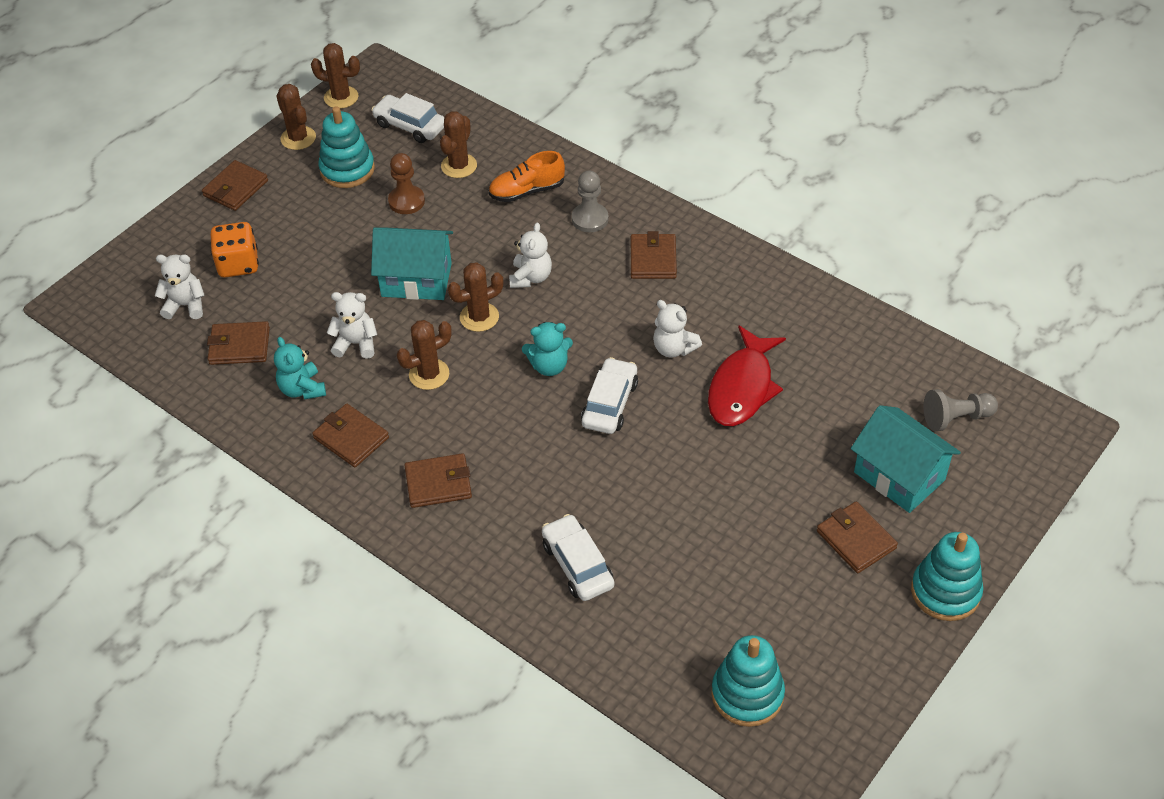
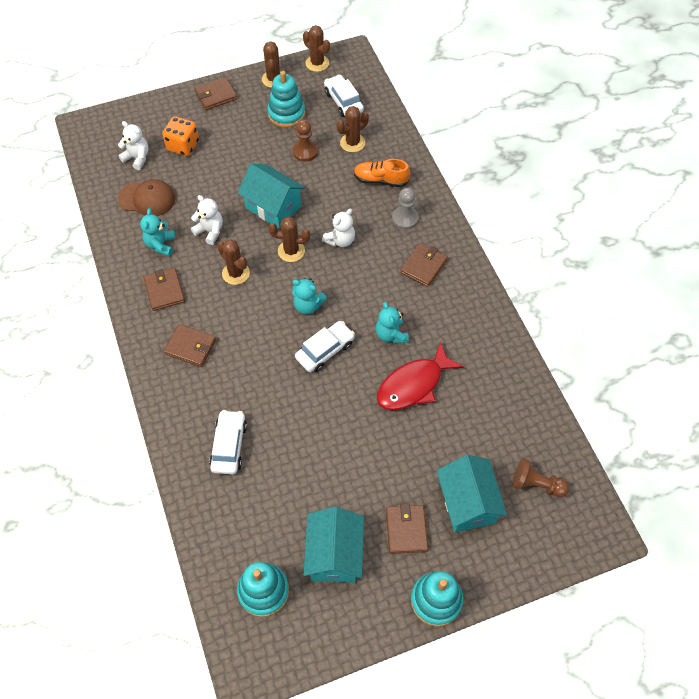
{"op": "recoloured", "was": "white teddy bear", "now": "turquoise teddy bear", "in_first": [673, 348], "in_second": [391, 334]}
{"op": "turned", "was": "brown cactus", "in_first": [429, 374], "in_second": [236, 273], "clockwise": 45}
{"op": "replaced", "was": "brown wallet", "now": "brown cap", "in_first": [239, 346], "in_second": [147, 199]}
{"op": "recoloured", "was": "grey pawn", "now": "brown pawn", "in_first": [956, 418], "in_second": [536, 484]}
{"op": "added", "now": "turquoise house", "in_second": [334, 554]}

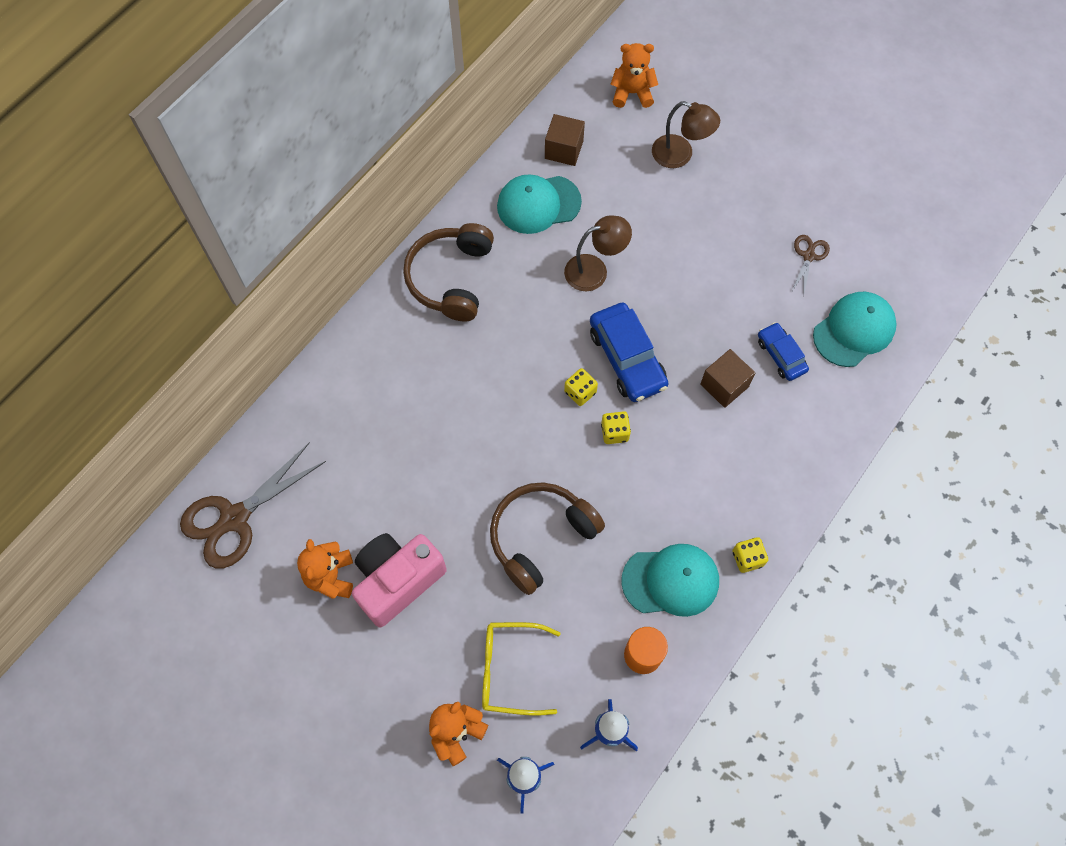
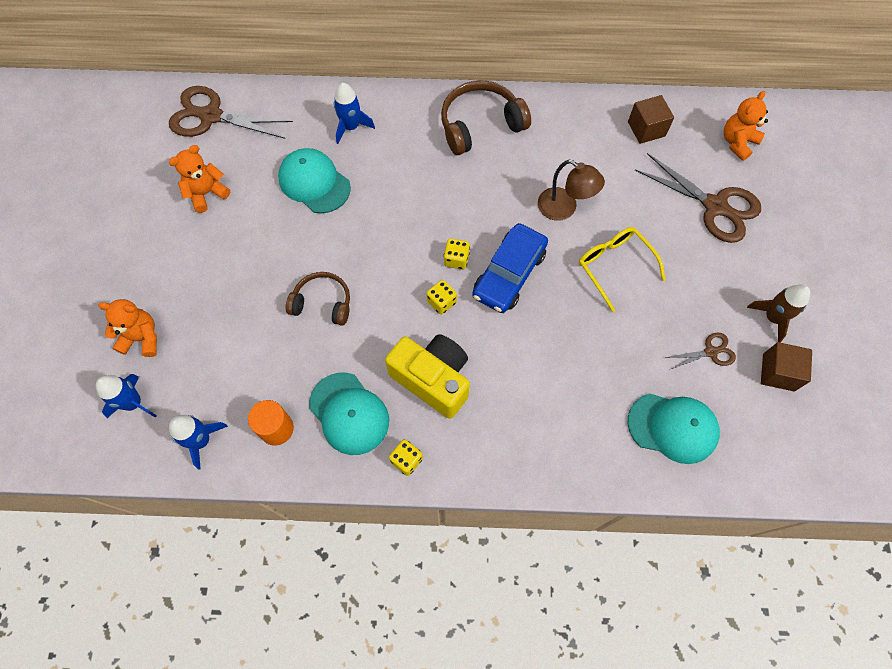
{"op": "turned", "was": "orange teddy bear", "in_first": [632, 93], "in_second": [737, 142], "clockwise": -105}
{"op": "replaced", "was": "brown lamp", "now": "brown scissors", "in_first": [680, 155], "in_second": [715, 206]}
{"op": "moved", "was": "turquoise cap", "in_first": [538, 204], "in_second": [314, 182]}
{"op": "removed", "was": "blue car", "in_first": [781, 355]}
{"op": "moved", "was": "brown cube", "in_first": [724, 385], "in_second": [778, 372]}
{"op": "resized", "was": "brown headphones", "in_first": [541, 537], "in_second": [322, 303], "ratio": 0.65}
{"op": "removed", "was": "pink camera", "in_first": [398, 581]}
{"op": "moved", "was": "yellow glasses", "in_first": [510, 670], "in_second": [614, 266]}
{"op": "added", "now": "blue rocket", "in_second": [351, 127]}
{"op": "added", "now": "brown rocket", "in_second": [772, 318]}
{"op": "added", "now": "yellow camera", "in_second": [433, 379]}

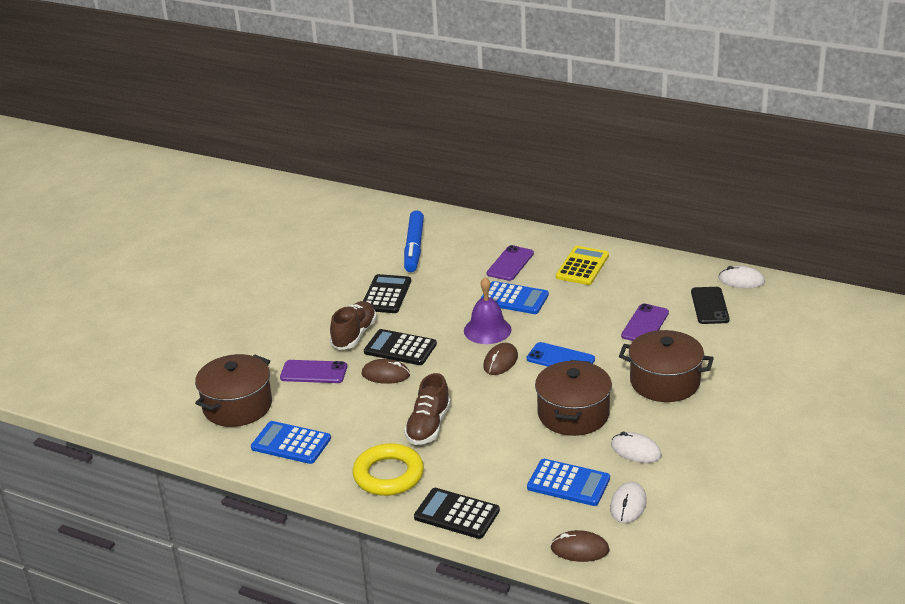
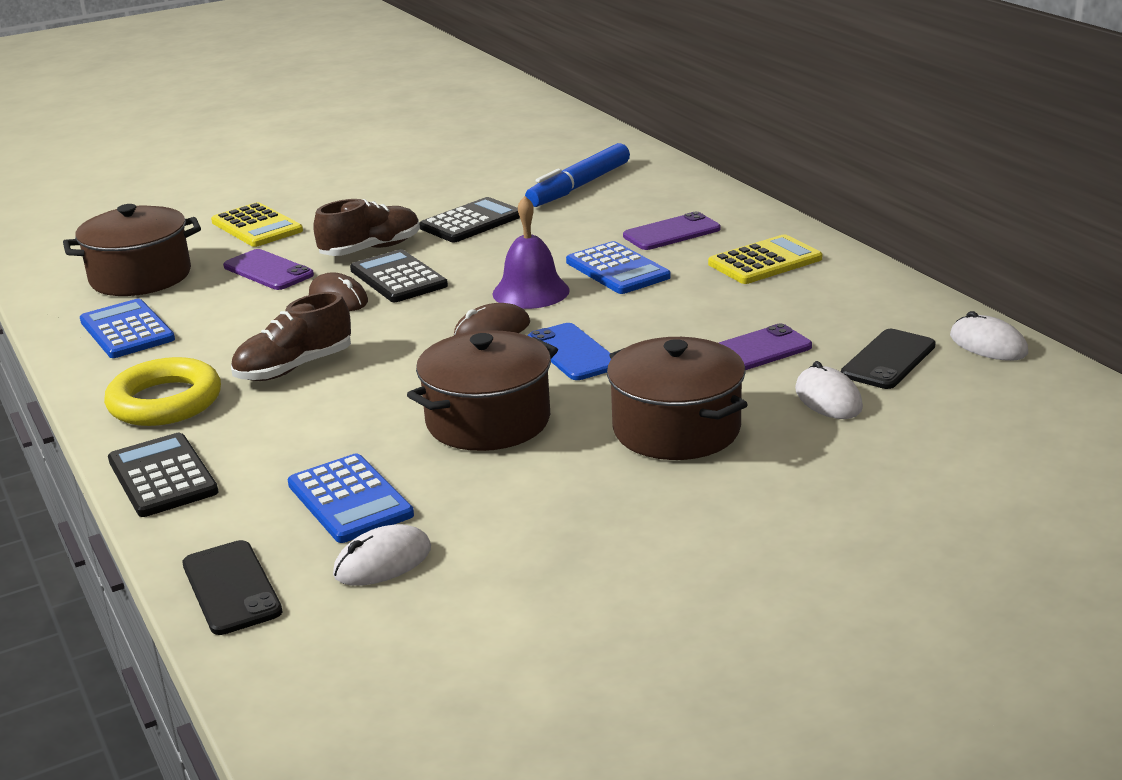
{"op": "moved", "was": "white mouse", "in_first": [636, 450], "in_second": [828, 398]}
{"op": "replaced", "was": "brown mouse", "now": "black phone", "in_first": [579, 549], "in_second": [231, 588]}
{"op": "added", "now": "yellow calculator", "in_second": [257, 226]}

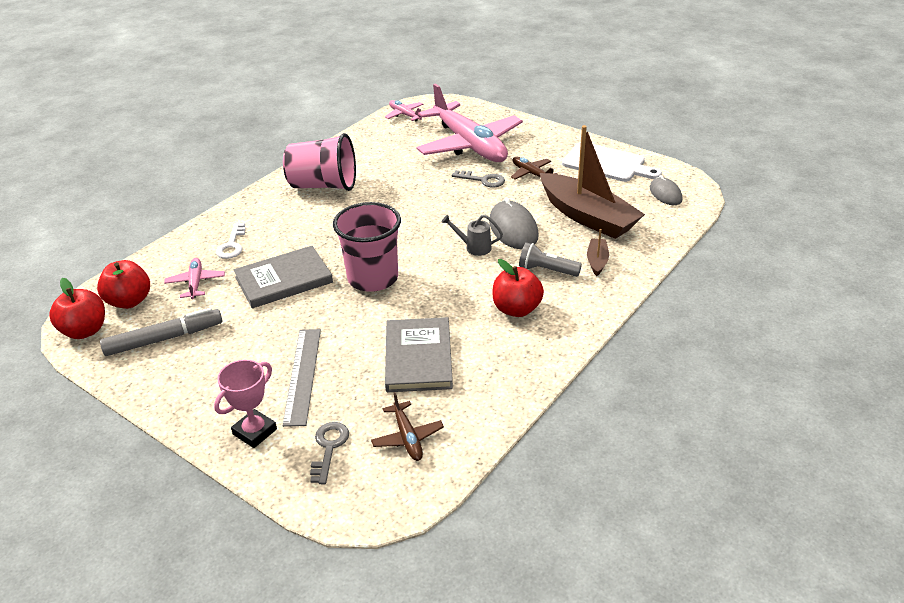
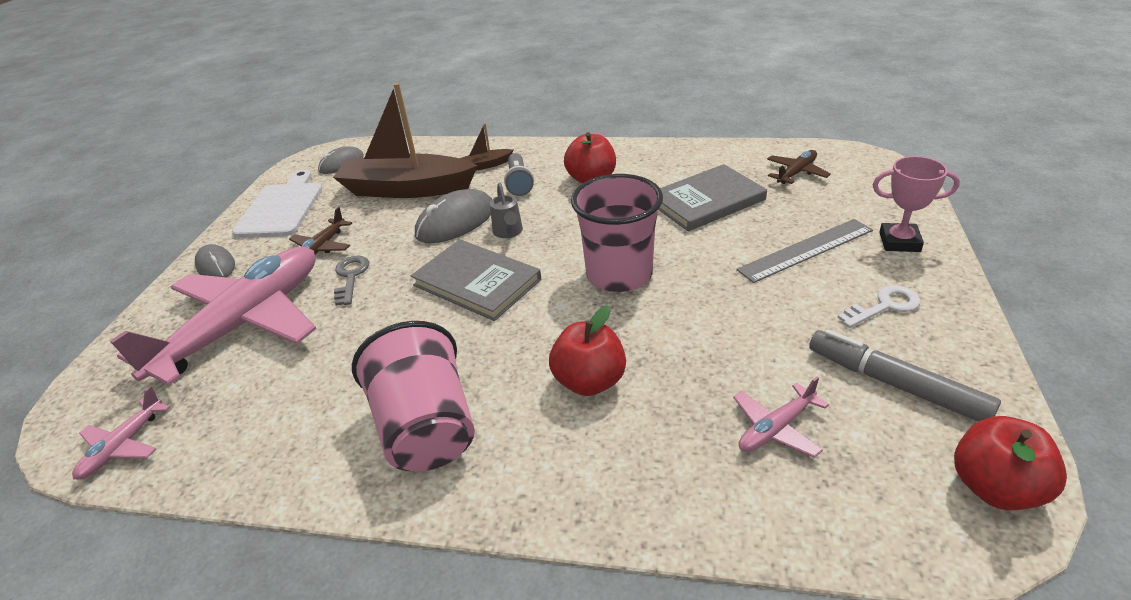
{"op": "turned", "was": "brown boat", "in_first": [587, 217], "in_second": [407, 189], "clockwise": -105}
{"op": "moved", "was": "white key", "in_first": [232, 245], "in_second": [884, 306]}
{"op": "moved", "was": "grey book", "in_first": [284, 280], "in_second": [477, 282]}
{"op": "moved", "was": "red apple", "in_first": [129, 301], "in_second": [589, 381]}
{"op": "removed", "was": "grey key", "in_first": [329, 448]}
{"op": "added", "now": "grey mouse", "in_second": [216, 265]}

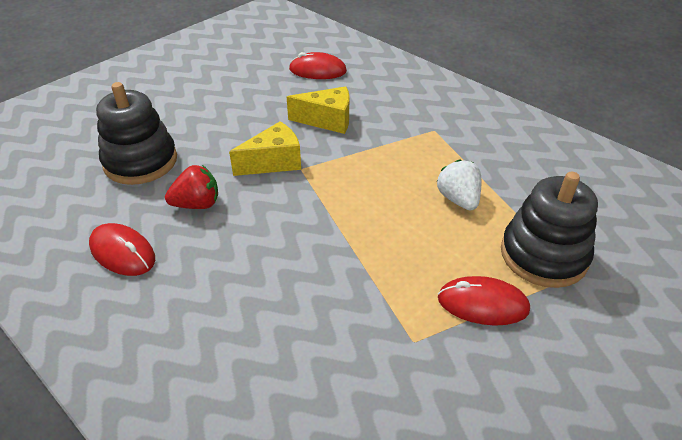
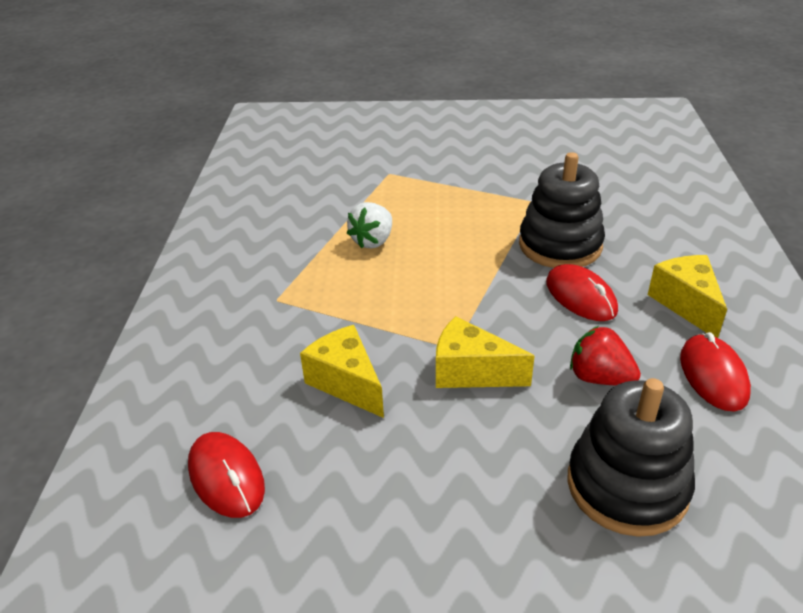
{"op": "moved", "was": "black stacking toy", "in_first": [543, 255], "in_second": [560, 245]}
{"op": "moved", "was": "red mouse", "in_first": [482, 304], "in_second": [580, 296]}
{"op": "added", "now": "yellow cheese", "in_second": [685, 304]}

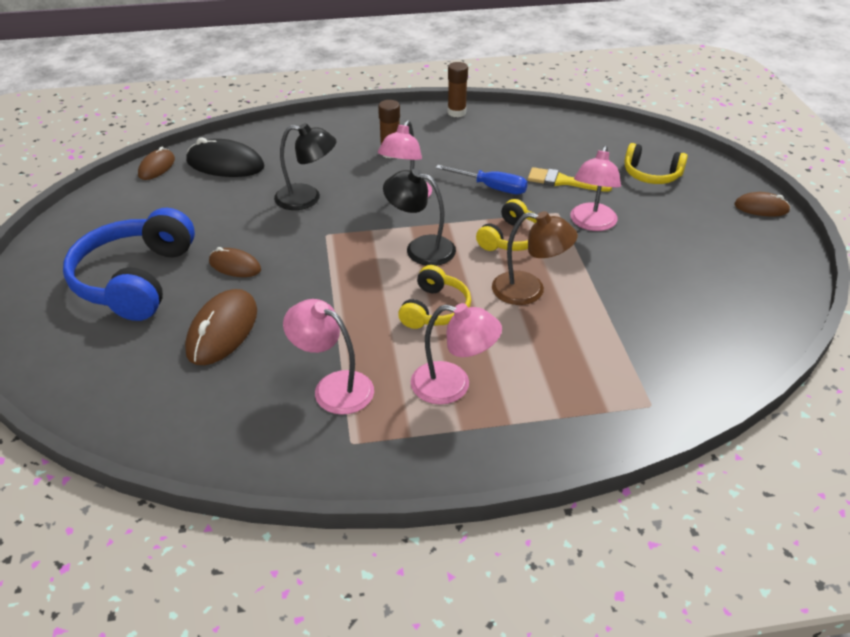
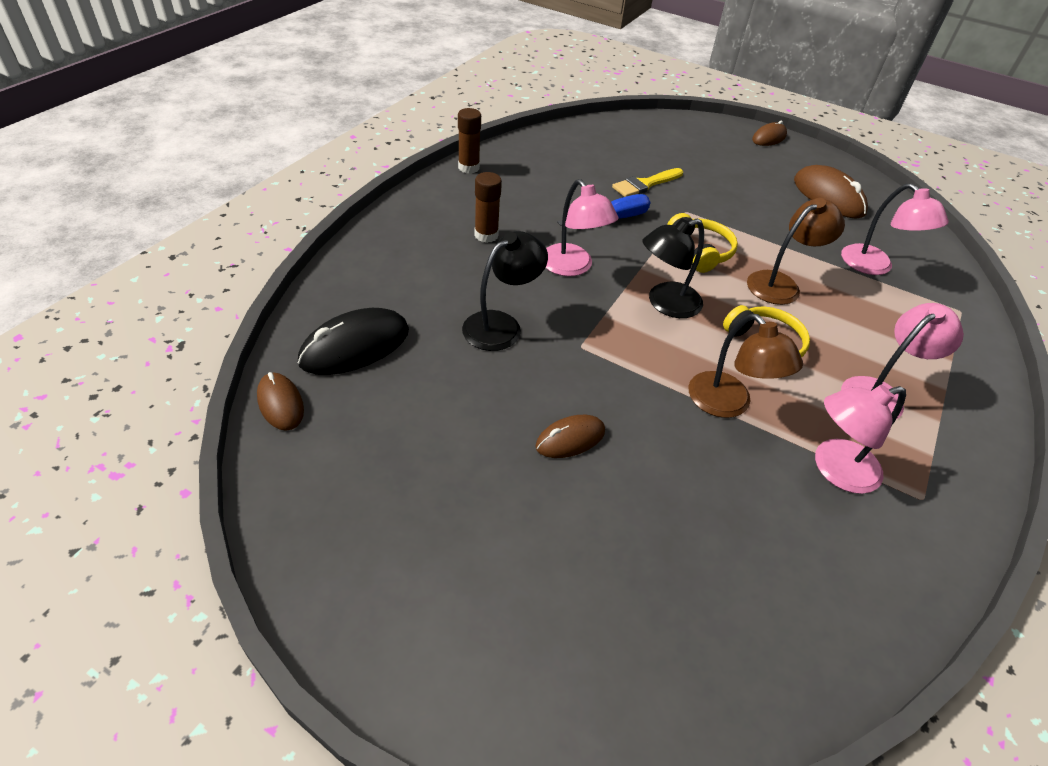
{"op": "removed", "was": "yellow headphones", "in_first": [651, 174]}
{"op": "moved", "was": "pink lamp", "in_first": [591, 223], "in_second": [875, 266]}
{"op": "removed", "was": "blue headphones", "in_first": [136, 280]}
{"op": "moved", "was": "brown mouse", "in_first": [222, 331], "in_second": [828, 197]}
{"op": "added", "now": "brown lamp", "in_second": [728, 404]}

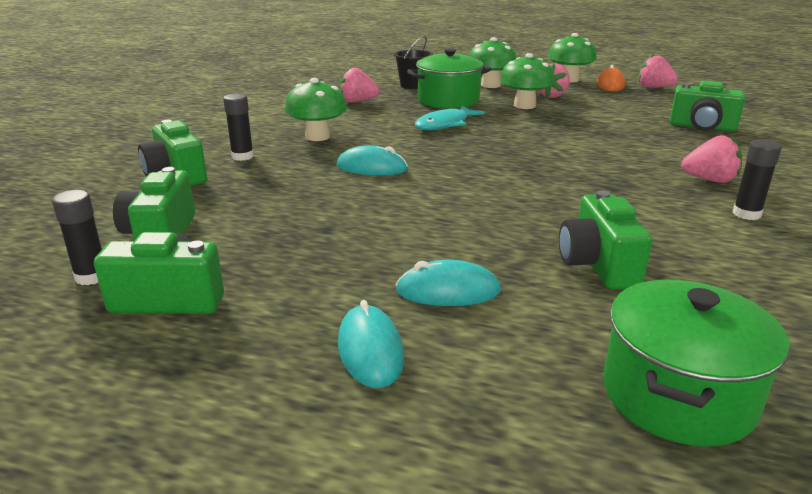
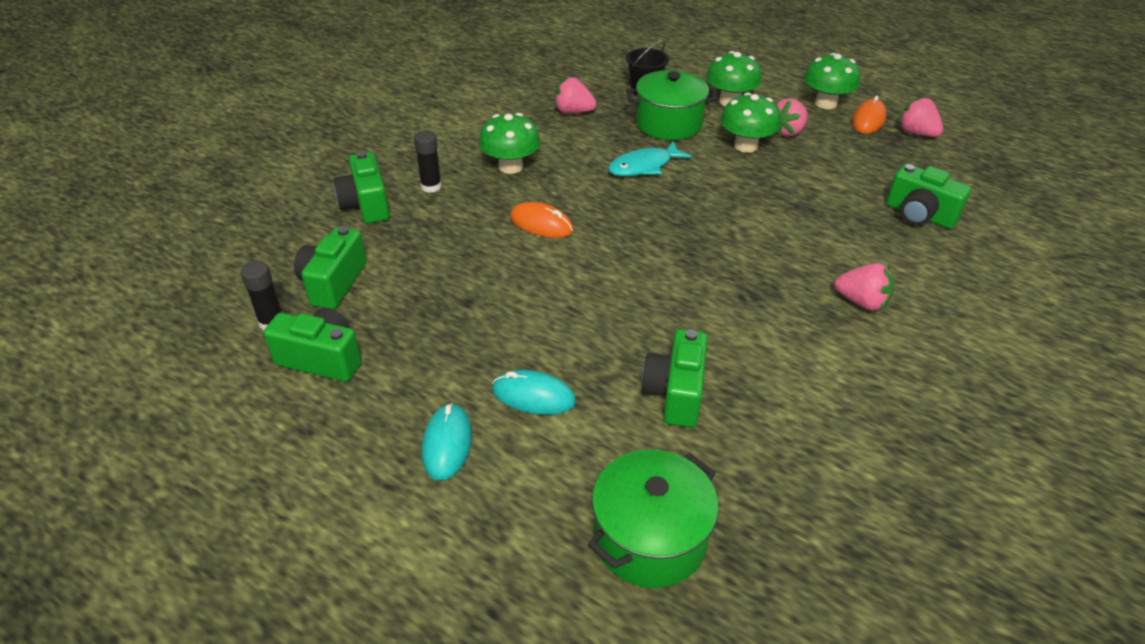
{"op": "removed", "was": "black glue stick", "in_first": [746, 214]}
{"op": "recoloured", "was": "turquoise mouse", "now": "orange mouse", "in_first": [371, 168], "in_second": [541, 224]}

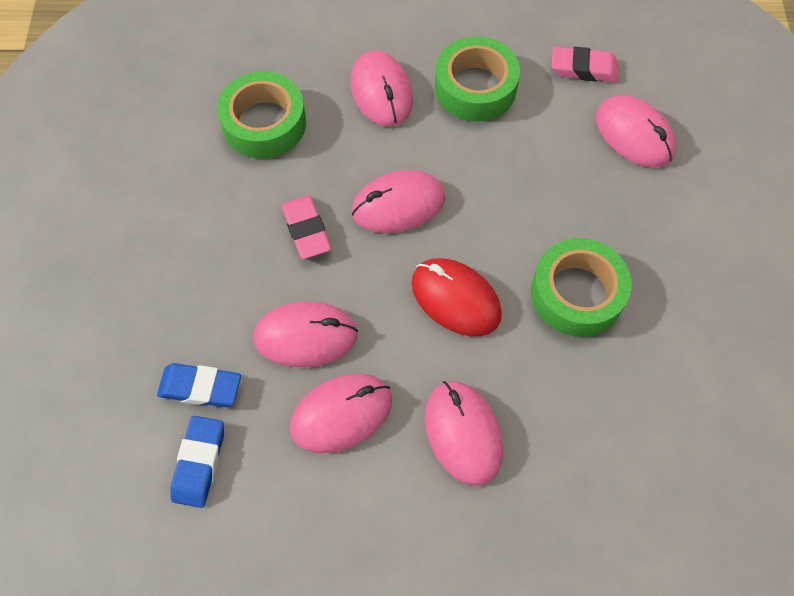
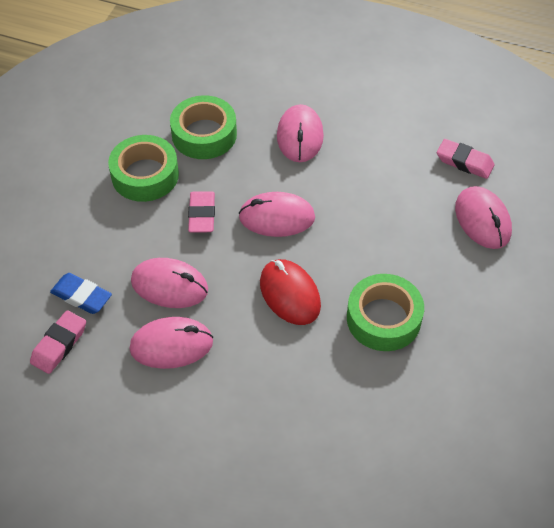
{"op": "moved", "was": "green tape", "in_first": [475, 88], "in_second": [145, 175]}
{"op": "removed", "was": "pink mouse", "in_first": [463, 433]}
{"op": "recoloured", "was": "blue eraser", "now": "pink eraser", "in_first": [199, 463], "in_second": [59, 344]}

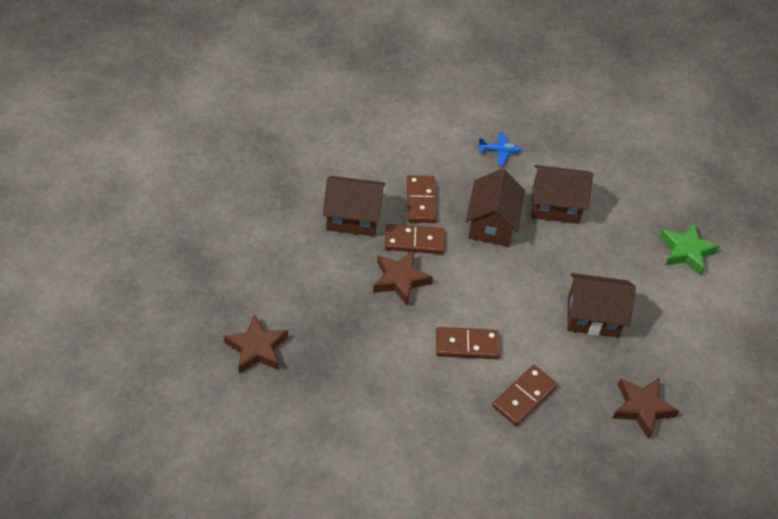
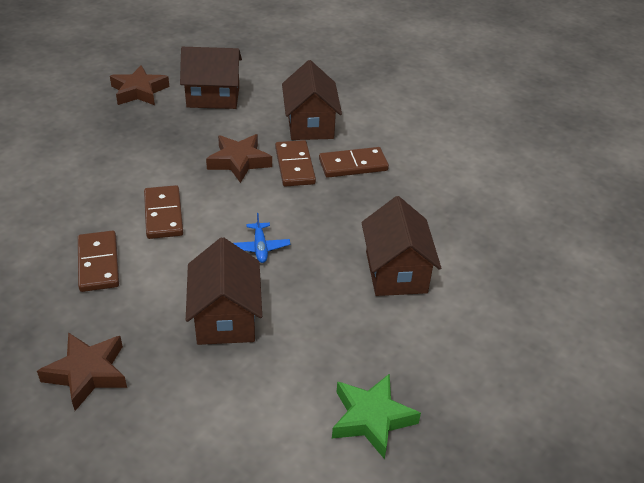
{"op": "moved", "was": "blue plane", "in_first": [499, 151], "in_second": [260, 247]}
{"op": "moved", "was": "brown house", "in_first": [491, 224], "in_second": [213, 97]}
{"op": "turned", "was": "brown domino", "in_first": [524, 397], "in_second": [98, 263], "clockwise": 45}

